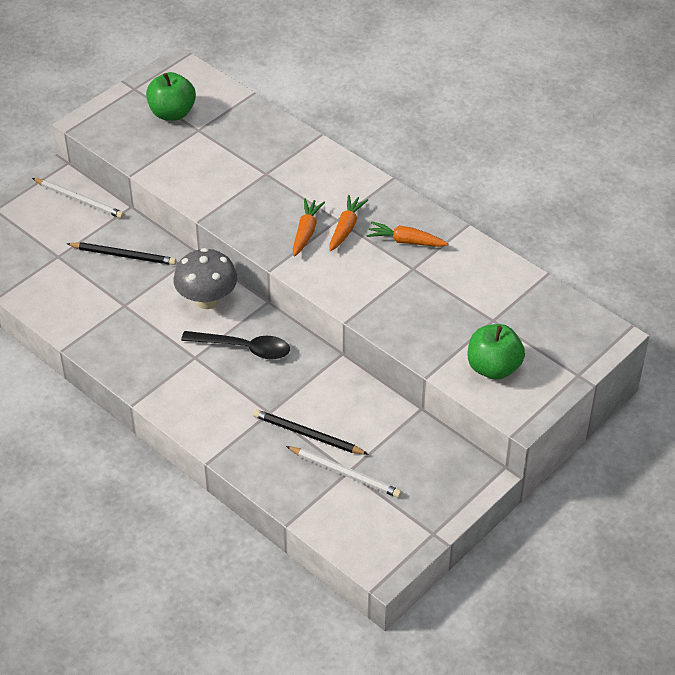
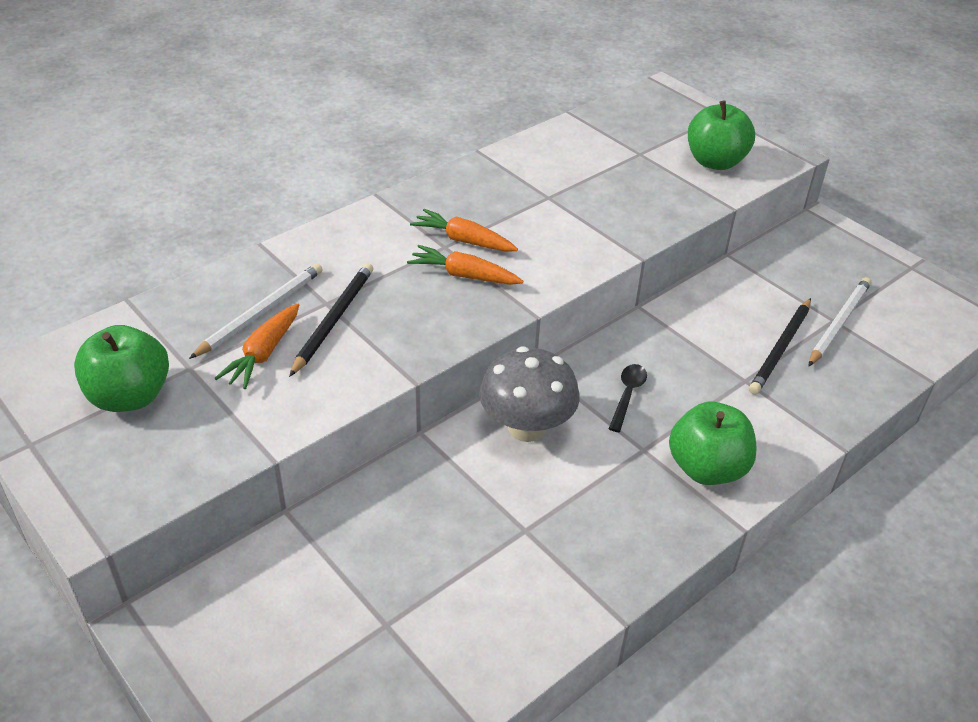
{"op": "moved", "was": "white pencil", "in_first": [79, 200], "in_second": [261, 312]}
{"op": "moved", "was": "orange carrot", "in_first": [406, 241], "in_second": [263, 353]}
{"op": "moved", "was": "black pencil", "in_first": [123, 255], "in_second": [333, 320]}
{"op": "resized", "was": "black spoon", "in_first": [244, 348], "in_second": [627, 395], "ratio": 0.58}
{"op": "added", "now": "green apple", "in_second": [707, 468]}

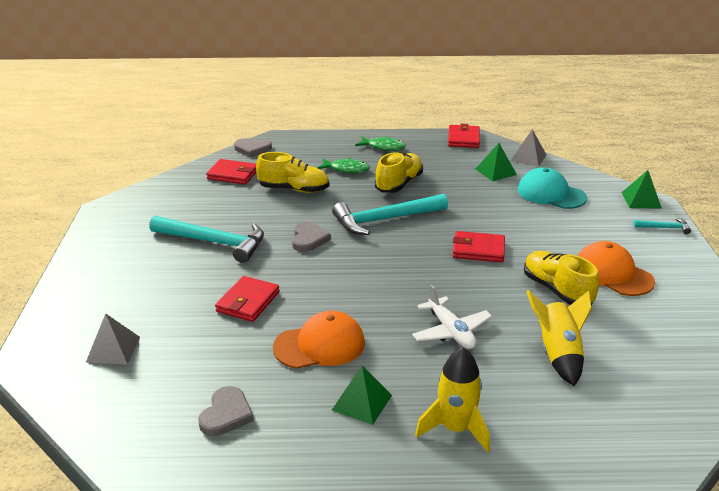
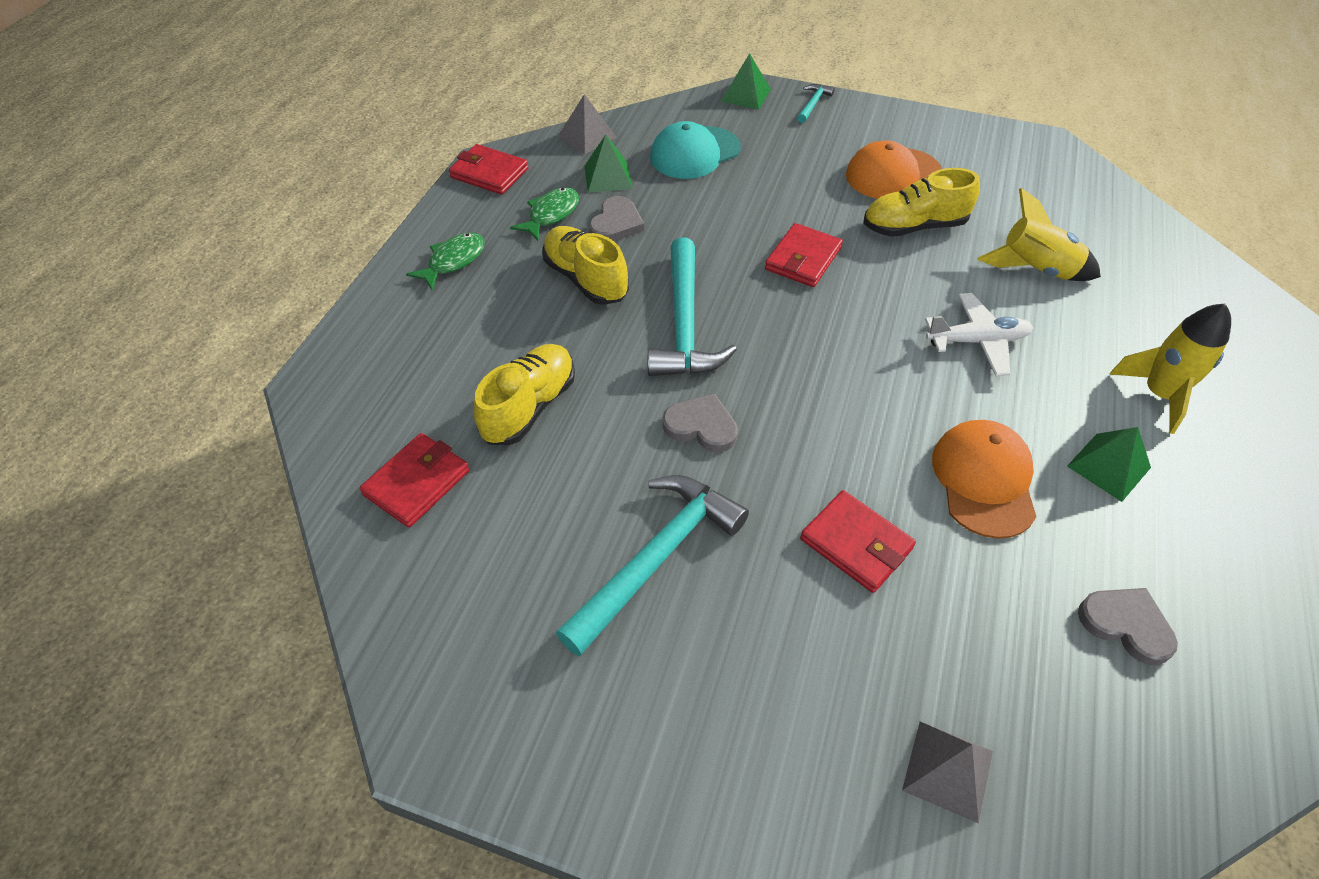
{"op": "moved", "was": "grey heart", "in_first": [252, 149], "in_second": [616, 223]}
{"op": "moved", "was": "green fish", "in_first": [346, 169], "in_second": [551, 215]}

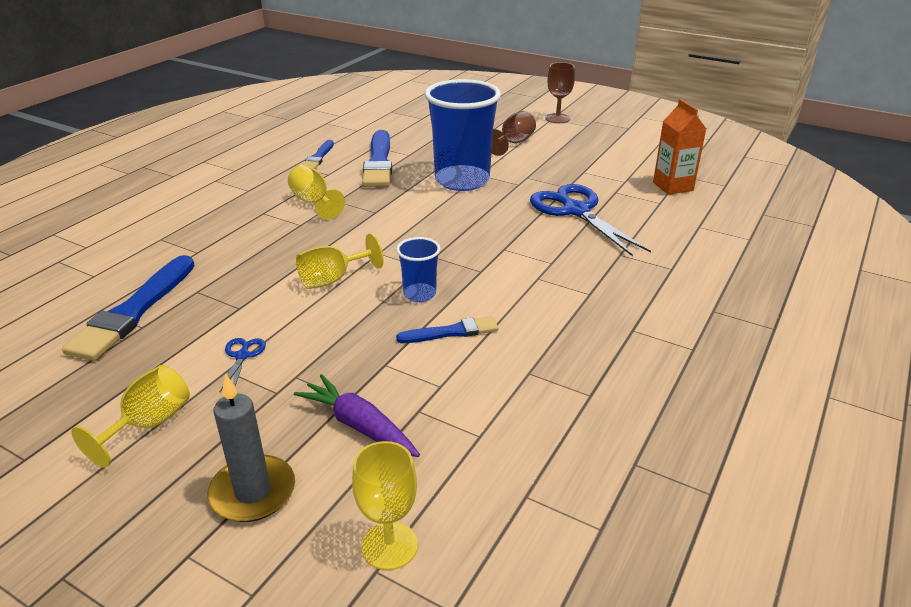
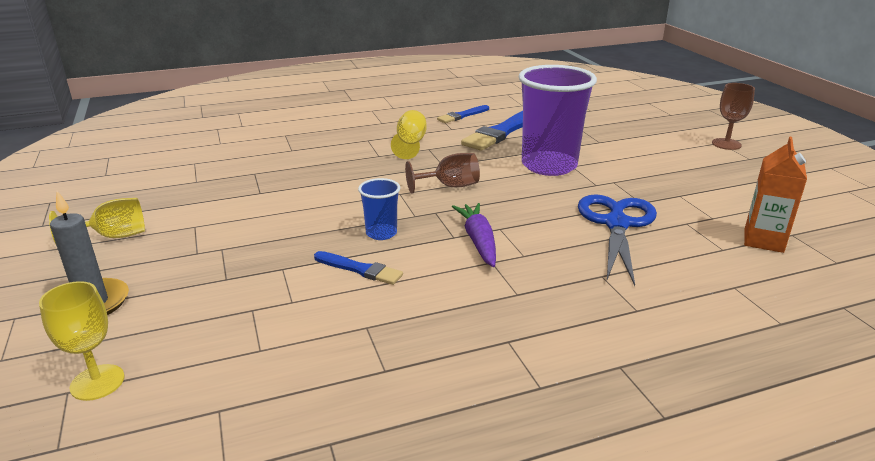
{"op": "recoloured", "was": "blue cup", "now": "purple cup", "in_first": [462, 180], "in_second": [549, 165]}
{"op": "moved", "was": "brown goblet", "in_first": [513, 143], "in_second": [450, 186]}
{"op": "removed", "was": "yellow goblet", "in_first": [333, 279]}
{"op": "removed", "was": "blue brush", "in_first": [134, 311]}
{"op": "removed", "was": "blue scissors", "in_first": [242, 356]}
{"op": "moved", "was": "purple carrot", "in_first": [359, 426], "in_second": [478, 241]}

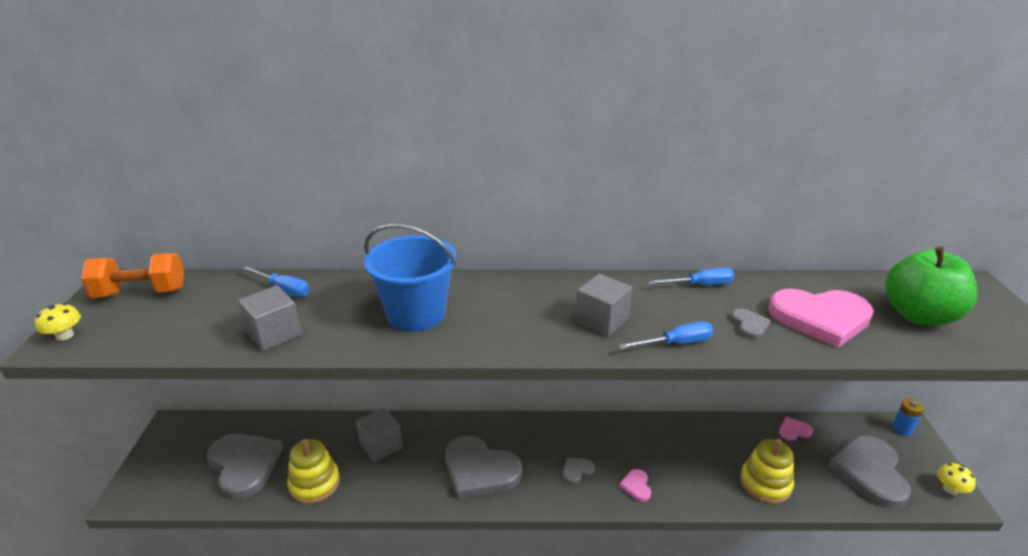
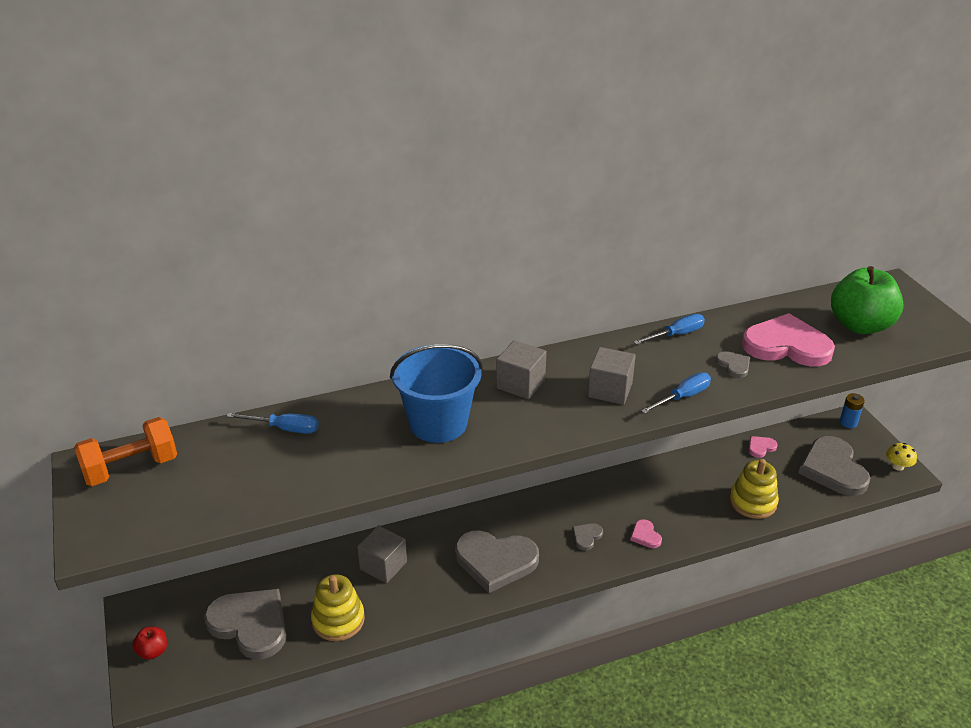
{"op": "moved", "was": "grey cube", "in_first": [274, 334], "in_second": [520, 384]}
{"op": "turned", "was": "pink heart", "in_first": [820, 318], "in_second": [786, 345], "clockwise": -150}
{"op": "removed", "was": "yellow mushroom", "in_first": [65, 335]}
{"op": "added", "now": "red apple", "in_second": [153, 651]}

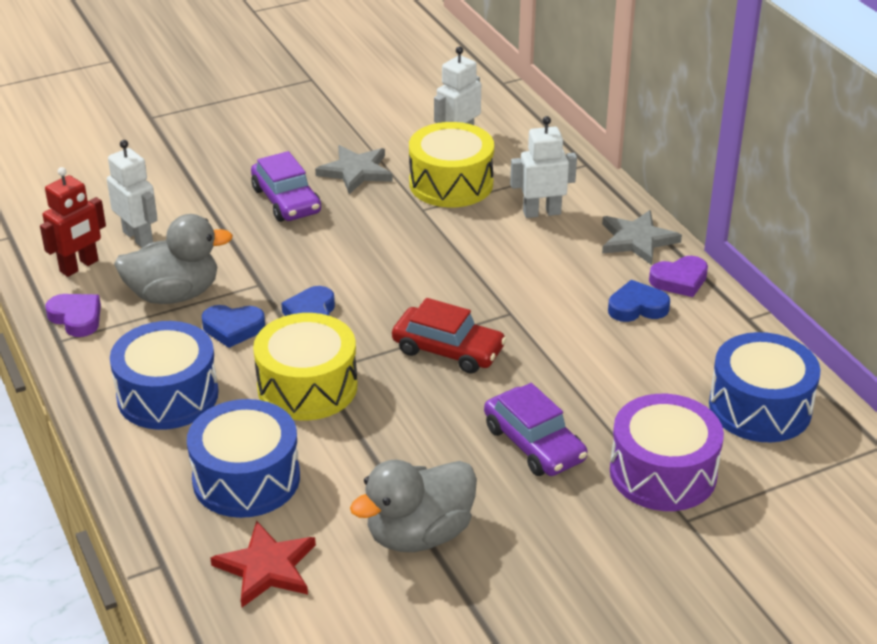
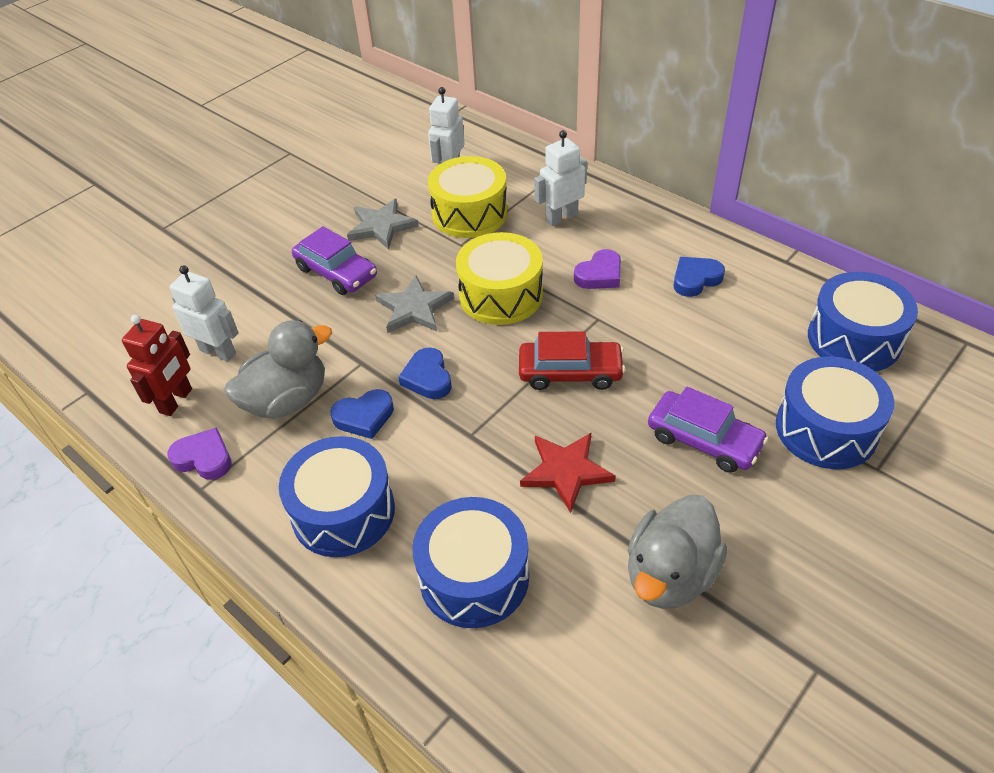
{"op": "moved", "was": "grey star", "in_first": [637, 240], "in_second": [414, 308]}
{"op": "moved", "was": "purple heart", "in_first": [679, 280], "in_second": [599, 275]}
{"op": "moved", "was": "yellow drum", "in_first": [307, 386], "in_second": [501, 295]}
{"op": "recoloured", "was": "purple drum", "now": "blue drum", "in_first": [663, 473], "in_second": [826, 429]}
{"op": "moved", "was": "red star", "in_first": [266, 567], "in_second": [566, 471]}

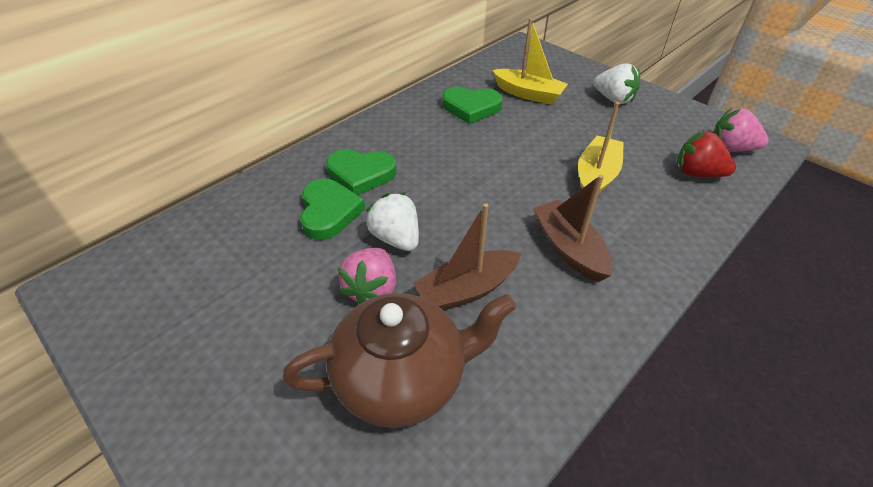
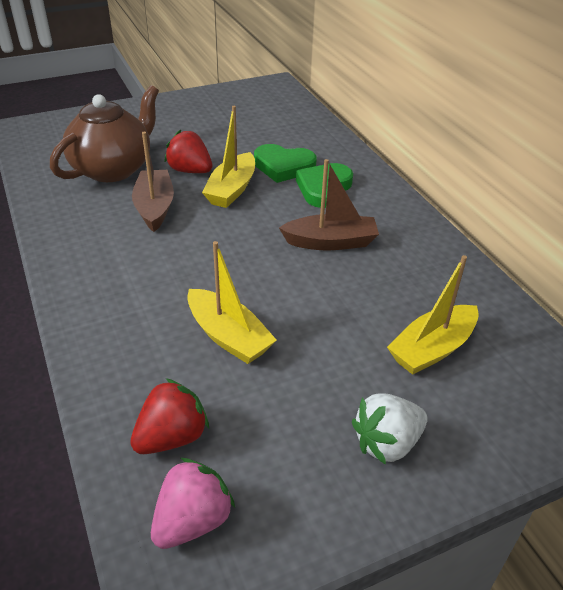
{"op": "removed", "was": "green heart", "in_first": [471, 108]}
{"op": "moved", "was": "brown boat", "in_first": [569, 248], "in_second": [330, 242]}
{"op": "replaced", "was": "white strawberry", "now": "yellow boat", "in_first": [396, 238], "in_second": [232, 190]}
{"op": "recoloured", "was": "pink strawberry", "now": "red strawberry", "in_first": [372, 289], "in_second": [190, 171]}
{"op": "turned", "was": "brown teapot", "in_first": [403, 378], "in_second": [113, 168], "clockwise": -150}

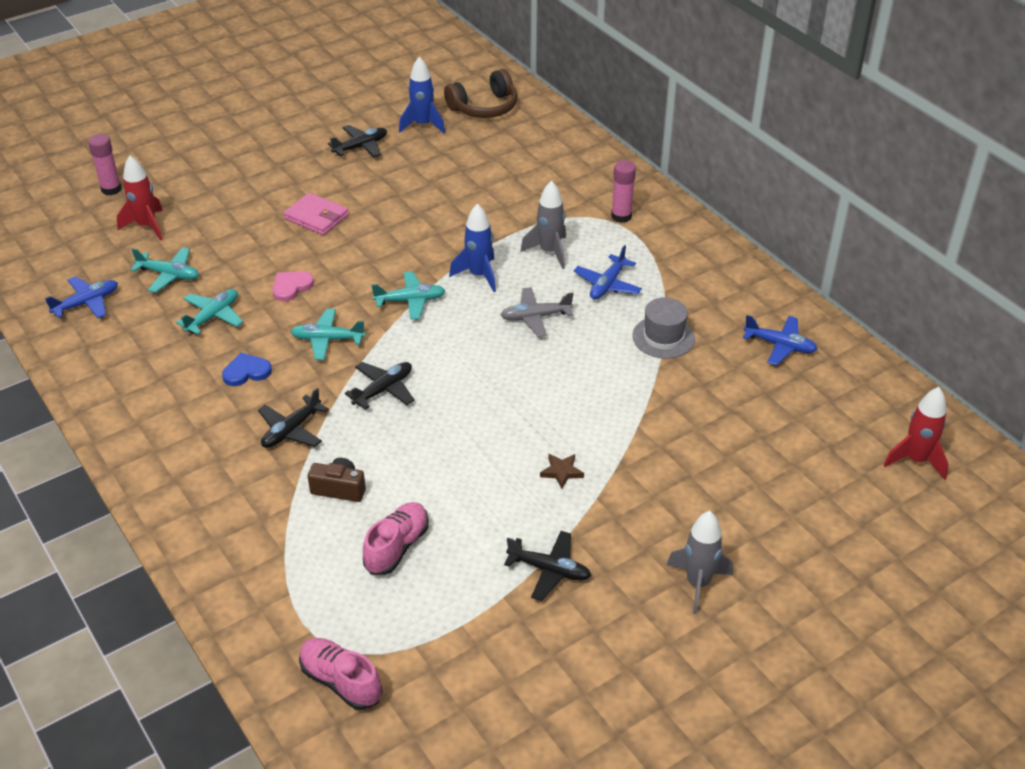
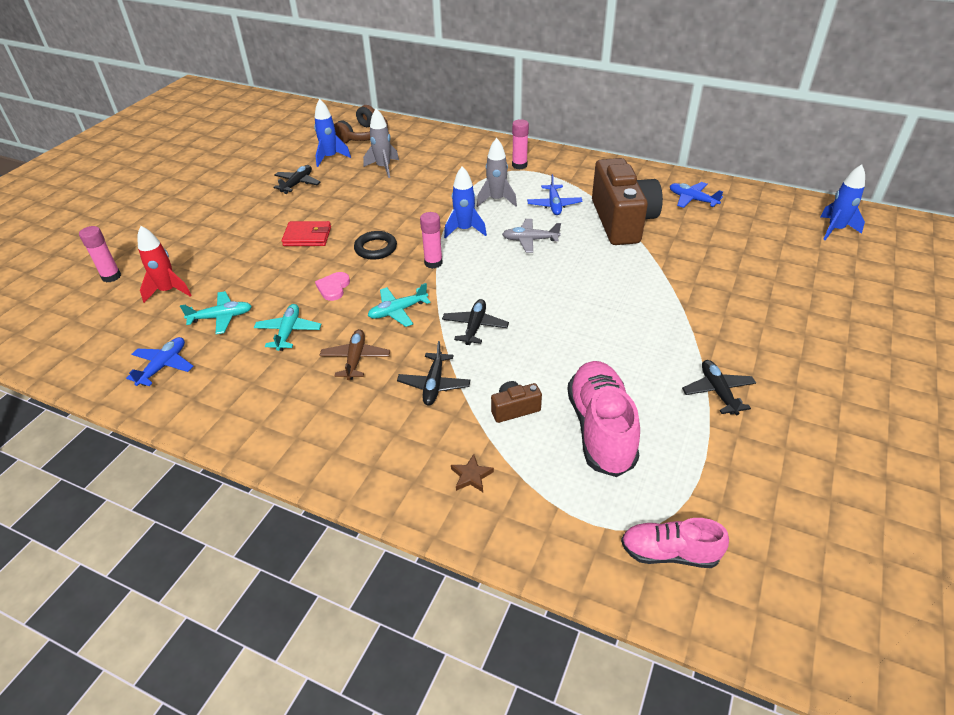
{"op": "recoloured", "was": "pink wallet", "now": "red wallet", "in_first": [316, 217], "in_second": [307, 236]}
{"op": "replaced", "was": "turquoise plane", "now": "pink glue stick", "in_first": [410, 301], "in_second": [433, 263]}
{"op": "turned", "was": "grey plane", "in_first": [535, 317], "in_second": [530, 240], "clockwise": 45}
{"op": "replaced", "was": "grey hat", "now": "brown camera", "in_first": [663, 337], "in_second": [622, 221]}
{"op": "turned", "was": "blue plane", "in_first": [780, 345], "in_second": [692, 200], "clockwise": -135}
{"op": "replaced", "was": "blue heart", "now": "brown plane", "in_first": [246, 372], "in_second": [355, 359]}
{"op": "recoloured", "was": "red rocket", "now": "blue rocket", "in_first": [916, 460], "in_second": [835, 229]}
{"op": "moved", "was": "brown star", "in_first": [561, 472], "in_second": [471, 476]}
{"op": "resized", "was": "pink shoe", "in_first": [397, 547], "in_second": [600, 429], "ratio": 1.64}
{"op": "moved", "was": "grey rocket", "in_first": [698, 583], "in_second": [383, 168]}
{"op": "turned", "was": "black plane", "in_first": [549, 570], "in_second": [718, 392], "clockwise": -90}
{"op": "added", "now": "black ring", "in_second": [376, 248]}

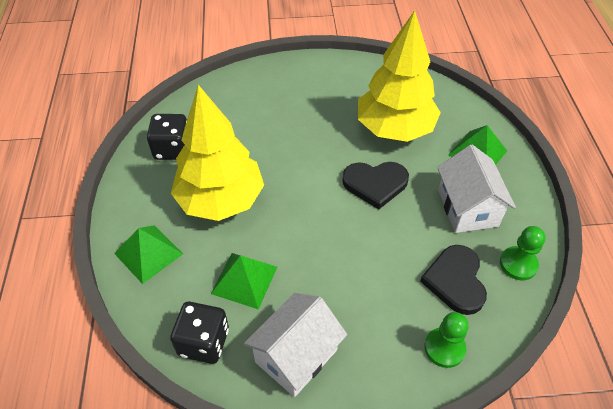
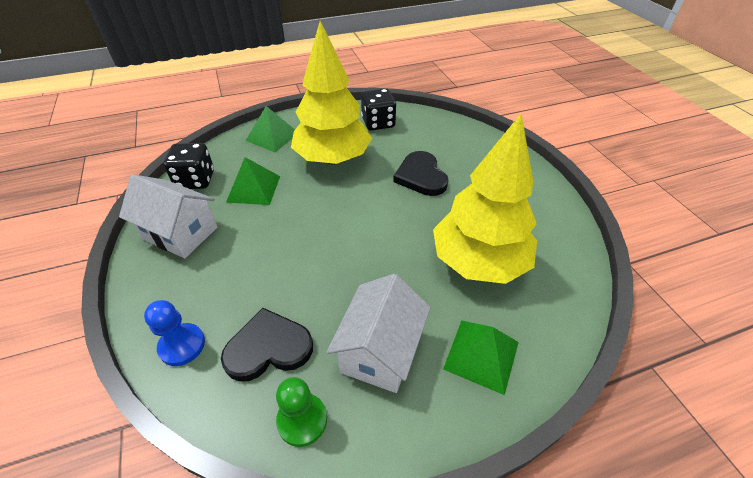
{"op": "turned", "was": "white house", "in_first": [467, 208], "in_second": [380, 351], "clockwise": -45}
{"op": "moved", "was": "black heart", "in_first": [375, 184], "in_second": [421, 176]}
{"op": "recoloured", "was": "green pawn", "now": "blue pawn", "in_first": [444, 348], "in_second": [182, 345]}

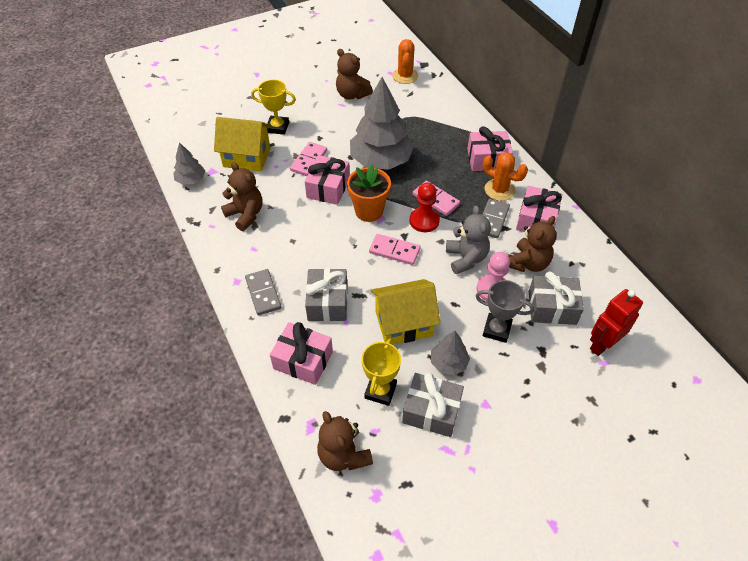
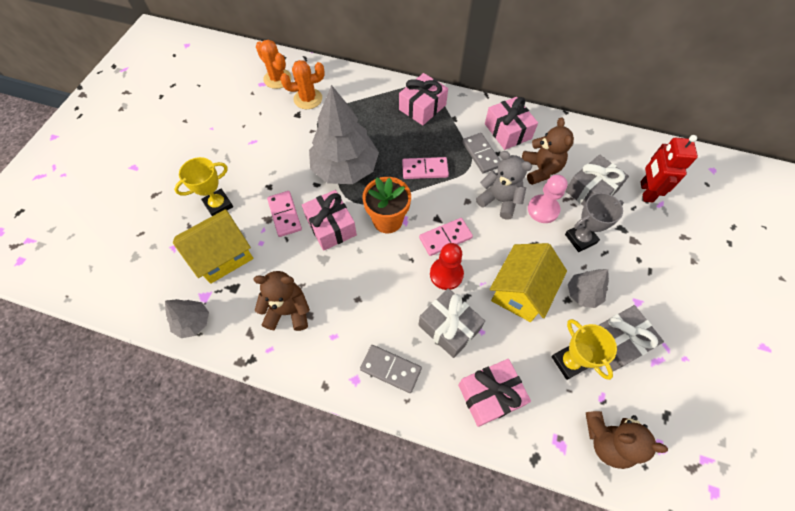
{"op": "removed", "was": "brown teddy bear", "in_first": [352, 95]}
{"op": "moved", "was": "orange cactus", "in_first": [499, 190], "in_second": [308, 99]}
{"op": "moved", "was": "red pawn", "in_first": [424, 221], "in_second": [446, 274]}

